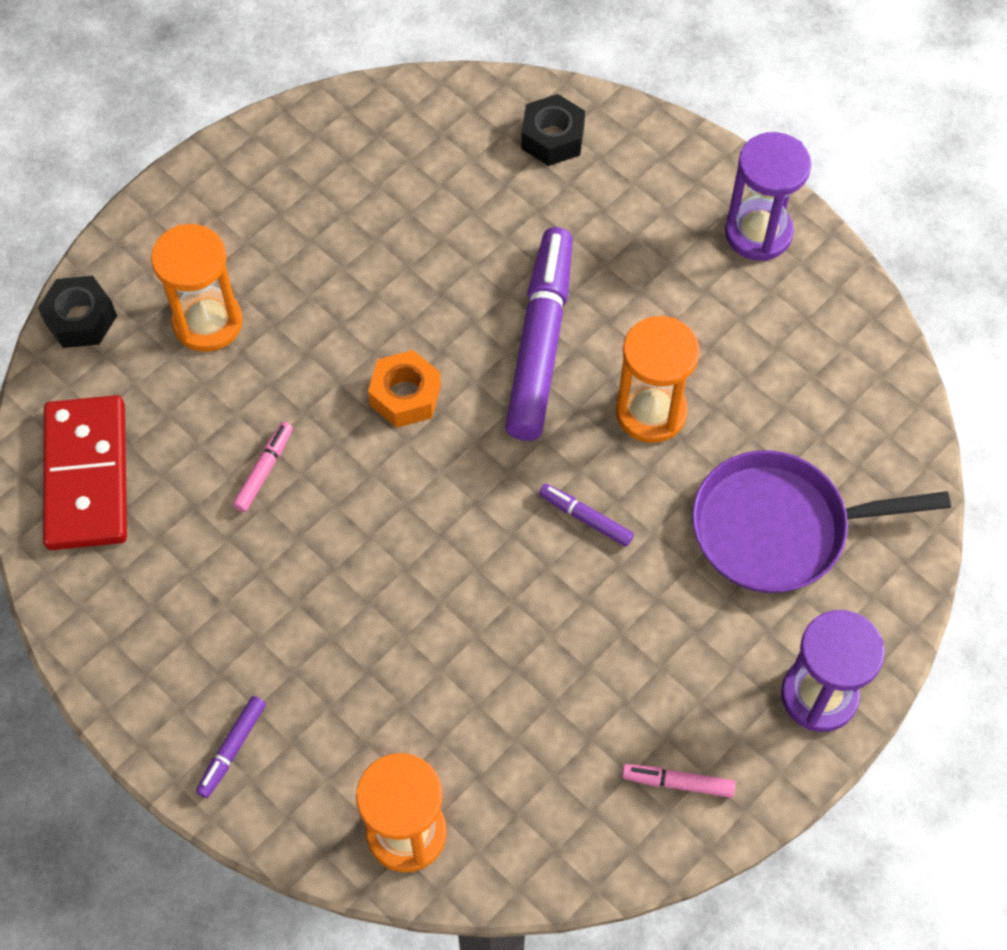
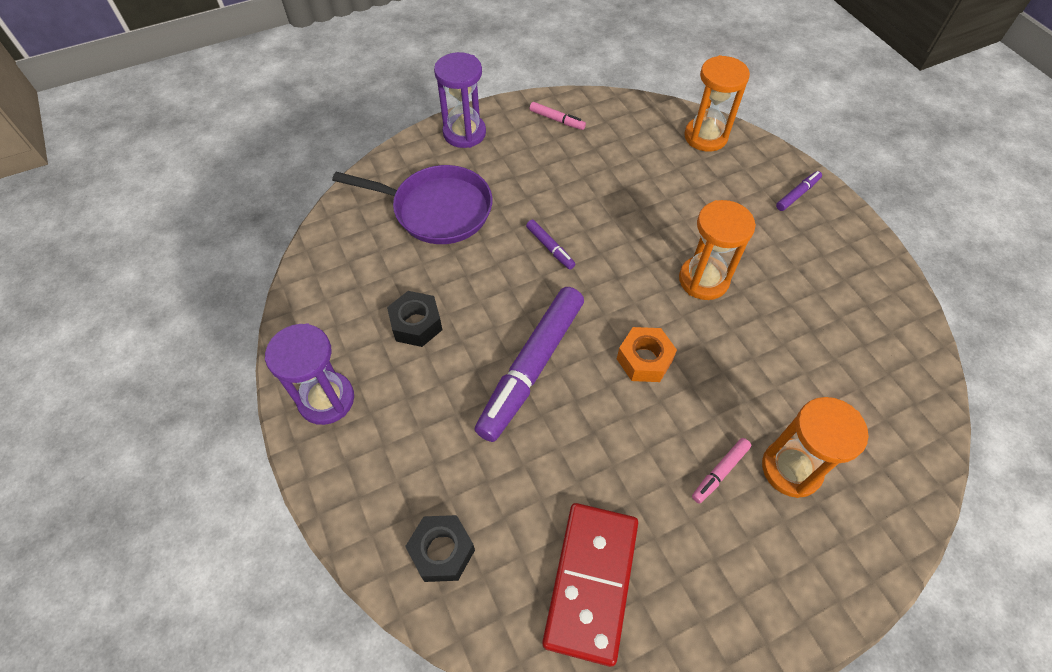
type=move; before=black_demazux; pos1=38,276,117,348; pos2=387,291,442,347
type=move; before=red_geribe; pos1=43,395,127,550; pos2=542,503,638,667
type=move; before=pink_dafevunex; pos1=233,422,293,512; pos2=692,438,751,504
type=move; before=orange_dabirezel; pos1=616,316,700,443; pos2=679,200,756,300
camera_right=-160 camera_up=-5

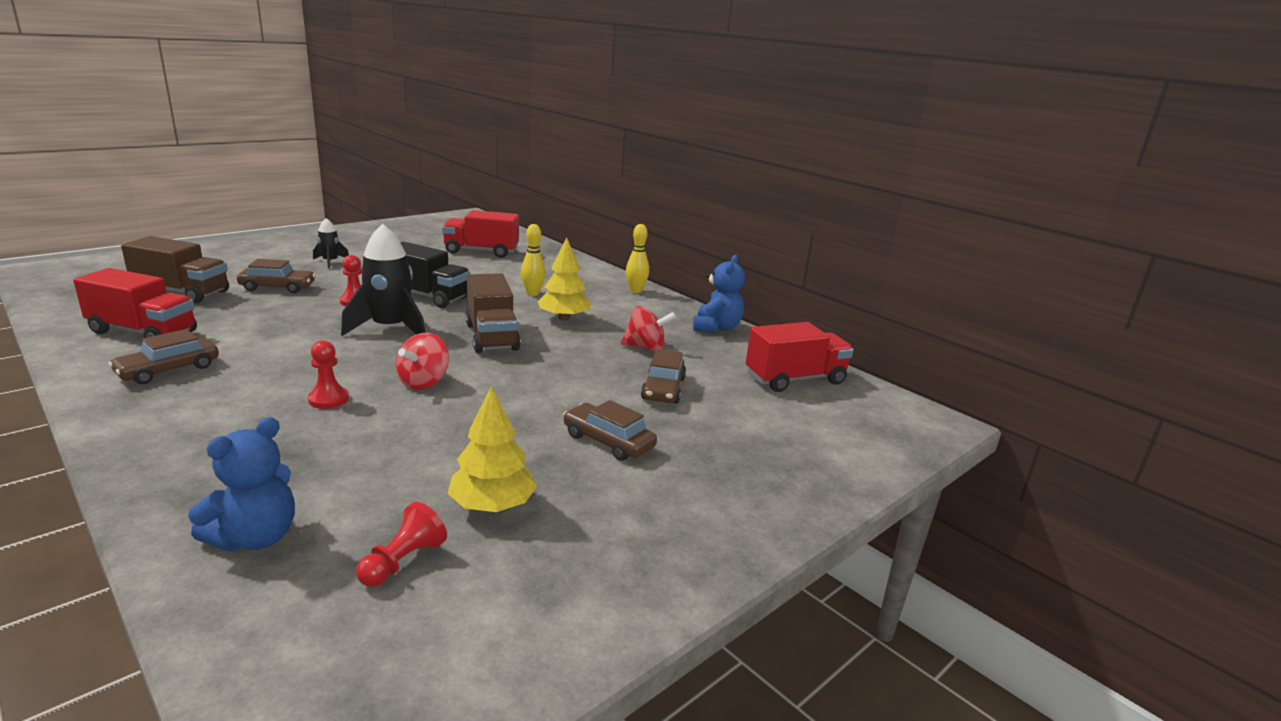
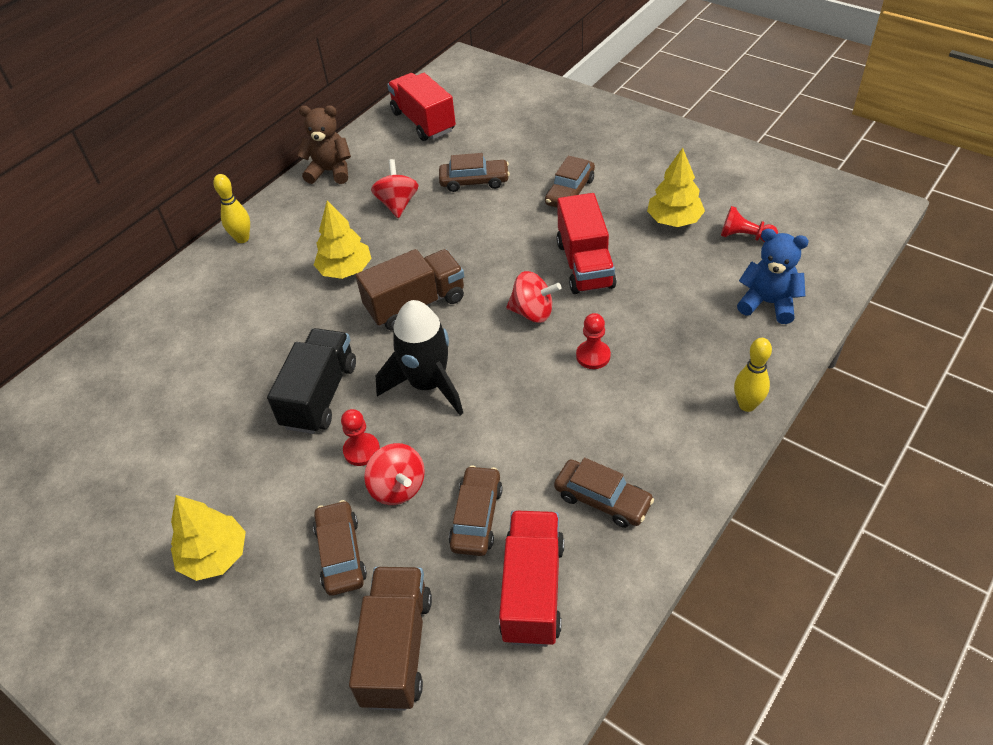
type=insert; after=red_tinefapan; pos2=364,443,425,505
type=insert; after=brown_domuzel; pos2=449,465,503,556
type=move; before=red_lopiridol; pos1=442,210,519,258; pos2=556,193,617,294
type=move; before=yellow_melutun; pos1=521,224,546,296; pos2=734,338,772,412
type=replace; before=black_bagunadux; after=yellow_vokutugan; pos1=313,218,349,268; pos2=171,495,246,581
type=recolor; before=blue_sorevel; after=brown_sorevel; pos1=693,255,745,333; pos2=297,106,351,184
camera_right=-95 camera_up=25

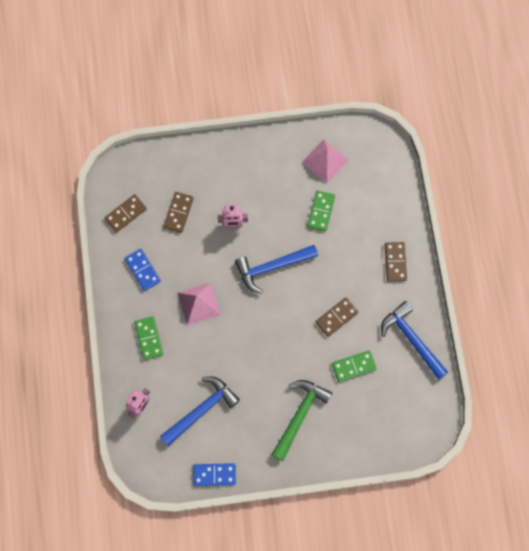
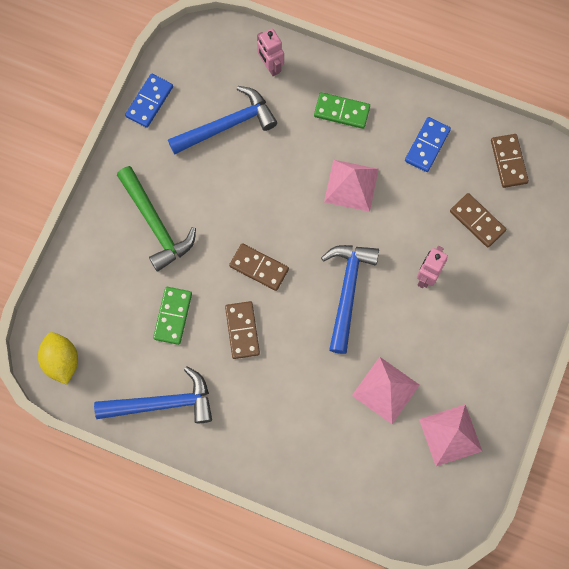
type=insert; after=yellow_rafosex; pos2=38,332,78,385
type=move; before=brown_geribe; pos1=385,242,407,282; pos2=229,243,289,291
type=replace; before=green_geribe; after=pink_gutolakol; pos1=307,191,335,231; pos2=352,357,419,424
type=rotate; before=blue_geribe; pos1=124,249,161,291; pos2=405,117,451,172; turn=-60
type=rotate; before=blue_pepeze; pos1=160,377,240,446; pos2=168,86,277,155; turn=-105
camera_right=120 camera_up=0

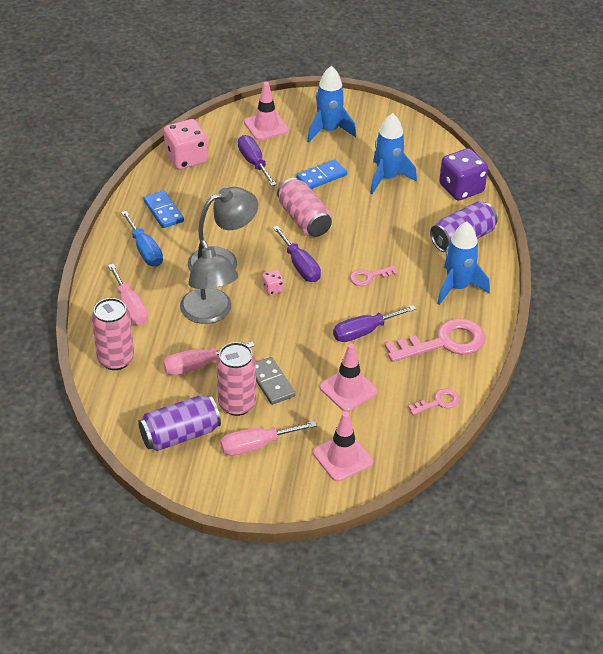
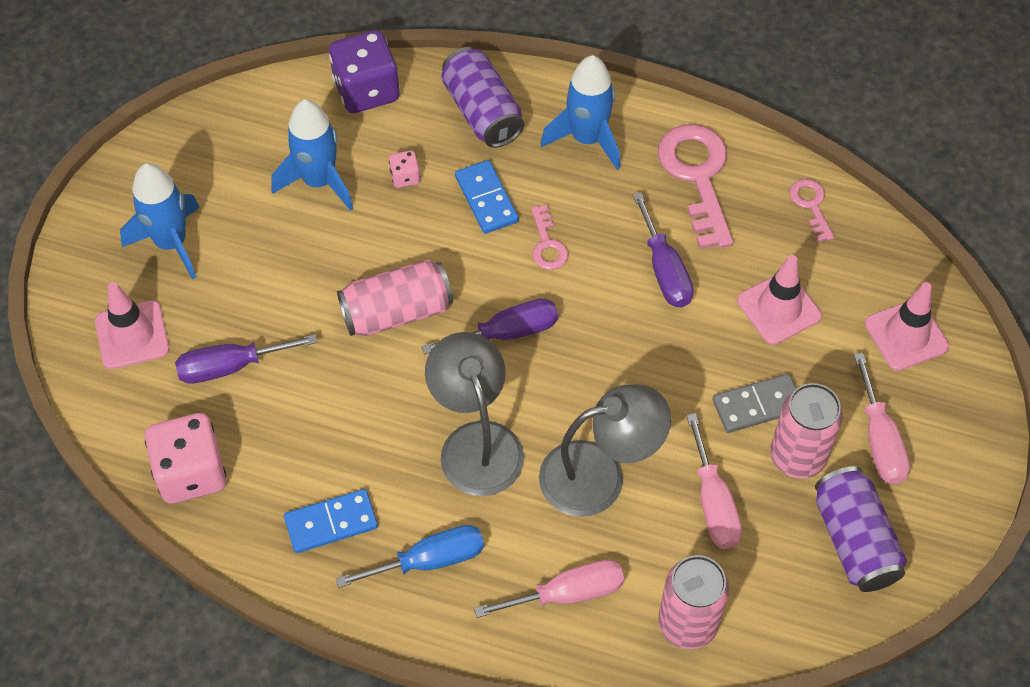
type=move; before=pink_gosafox; pos1=262,270,284,295; pos2=389,150,420,188
type=move; before=blue_geribe; pos1=296,159,347,189; pos2=455,160,519,234
camera_right=-80 camera_up=15

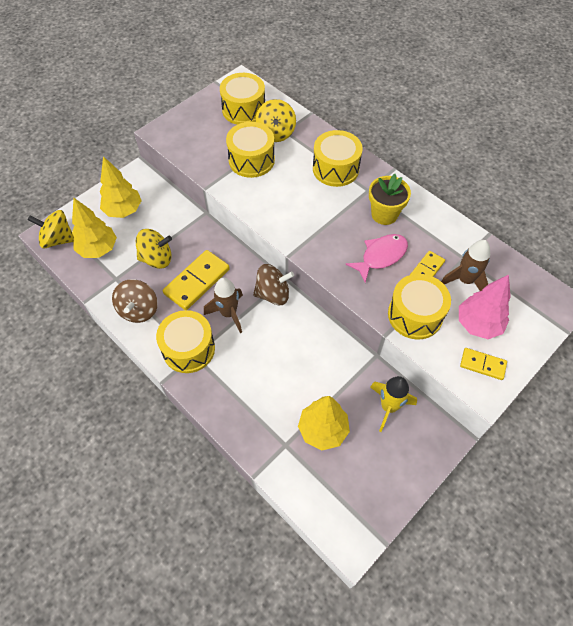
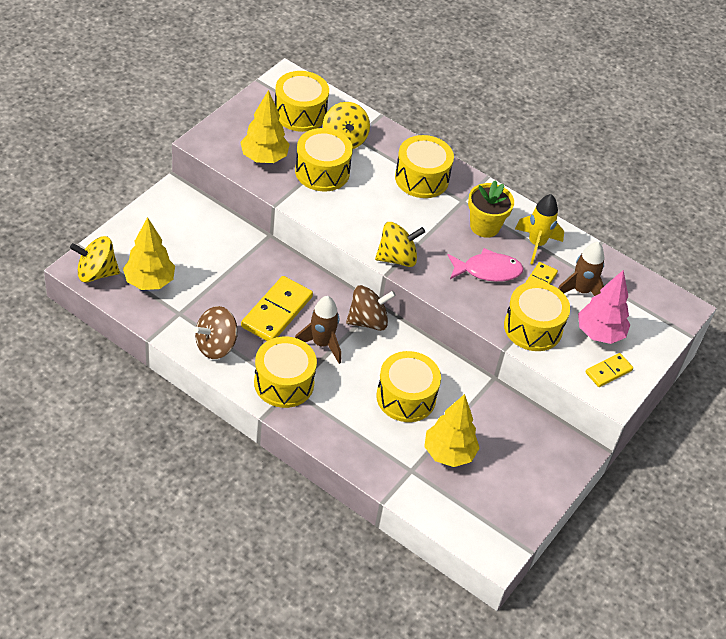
type=insert; after=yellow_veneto; pos2=376,351,441,422
type=move; before=yellow_vokutugan; pos1=100,156,142,218; pos2=240,90,290,163
type=move; before=yellow_tinefapan; pos1=136,229,172,269; pos2=375,222,425,267
type=move; before=yellow_bagunadux; pos1=370,376,417,432; pos2=515,194,564,265
type=rotate; before=brown_tinefapan; pos1=112,279,158,323; pos2=194,306,238,359; turn=60
type=rotate; before=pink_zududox; pos1=345,234,408,283; pos2=448,248,524,282; turn=45
type=rotate; before=yellow_geribe; pos1=460,348,507,380; pos2=585,353,633,387; turn=-45
camera_right=-15 camera_up=-10

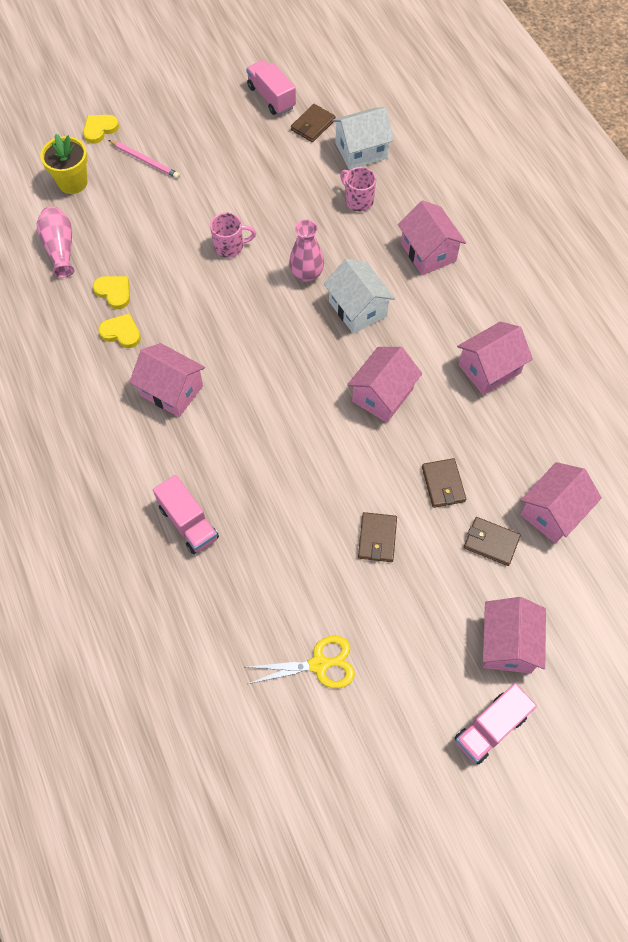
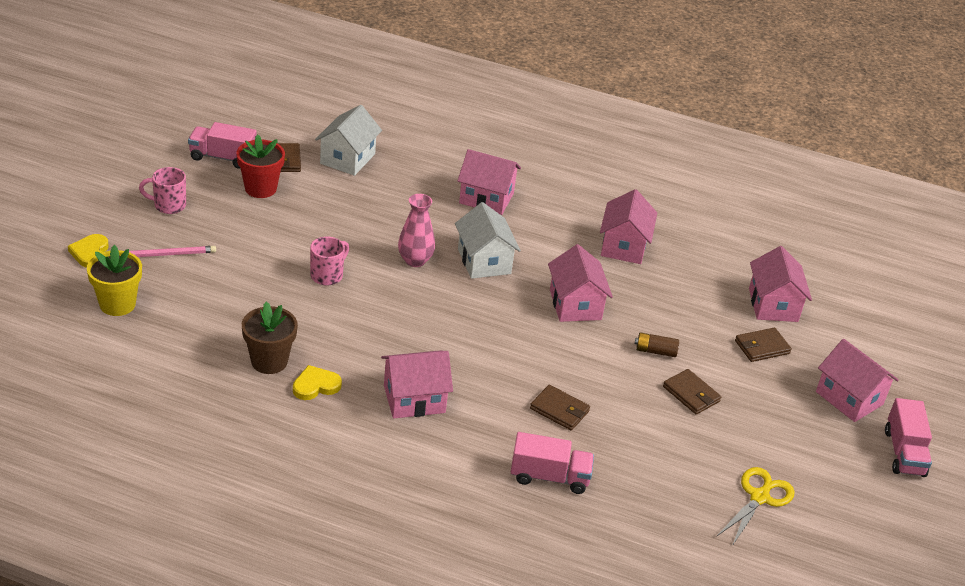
type=delete; before=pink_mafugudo; pos1=37,206,74,278
type=insert; after=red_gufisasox; pos2=236,134,285,198
type=insert; after=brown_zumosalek; pos2=635,332,679,357
type=move; before=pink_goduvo; pos1=340,167,376,212; pos2=139,167,186,214
type=move; before=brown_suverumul; pos1=422,458,466,508; pos2=530,385,590,430
type=replace; before=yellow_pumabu; after=brown_gufisasox; pos1=93,276,130,309; pos2=242,302,298,374
type=rotate; before=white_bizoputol; pos1=324,259,395,334; pos2=455,202,521,279; turn=60
camera_right=-50 camera_up=-25

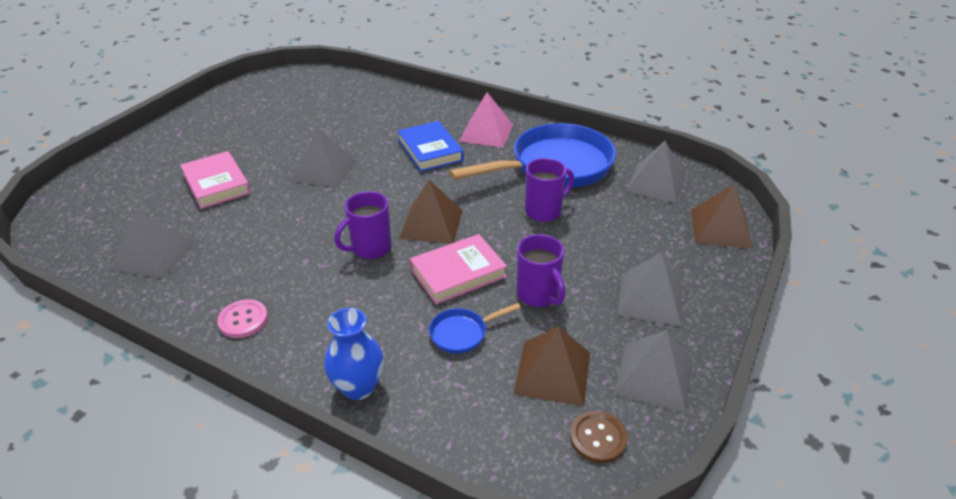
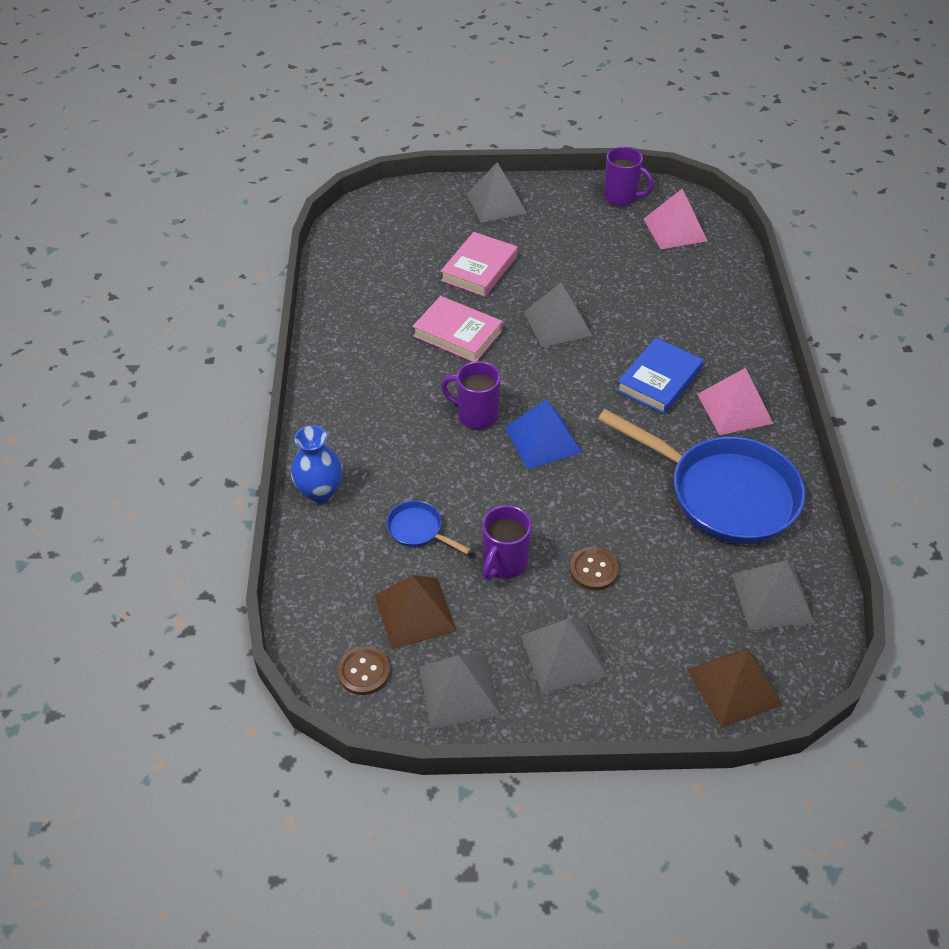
type=delete; before=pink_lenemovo; pos1=217,299,268,338
type=insert; after=brown_lenemovo; pos2=570,547,619,590
type=insert; after=pink_gutolakol; pos2=644,189,708,249
type=move; before=grey_gutolakol; pos1=111,210,195,279; pos2=466,162,527,223
type=move; before=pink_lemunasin; pos1=410,234,507,304; pos2=412,296,503,362
type=move; before=purple_goduvo; pos1=525,158,574,222; pos2=604,147,654,206
type=recolor; before=brown_gutolakol; after=blue_gutolakol; pos1=399,180,463,244; pos2=505,400,582,469
camera_right=60 camera_up=10

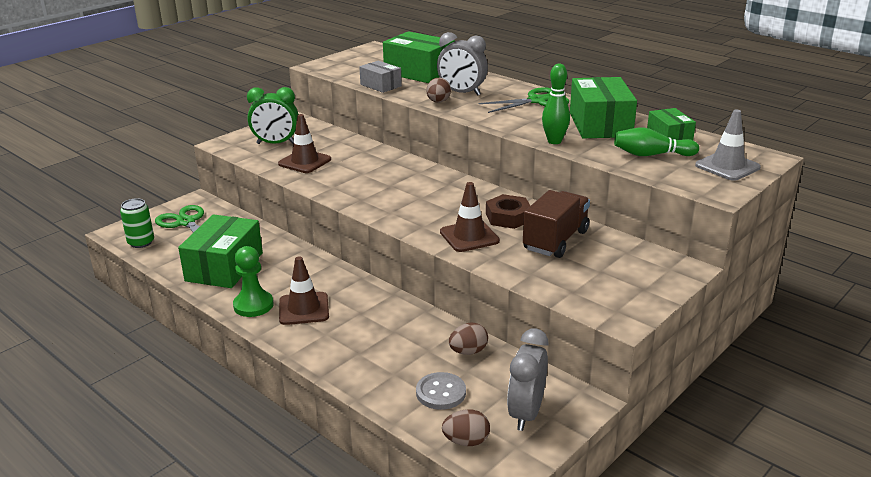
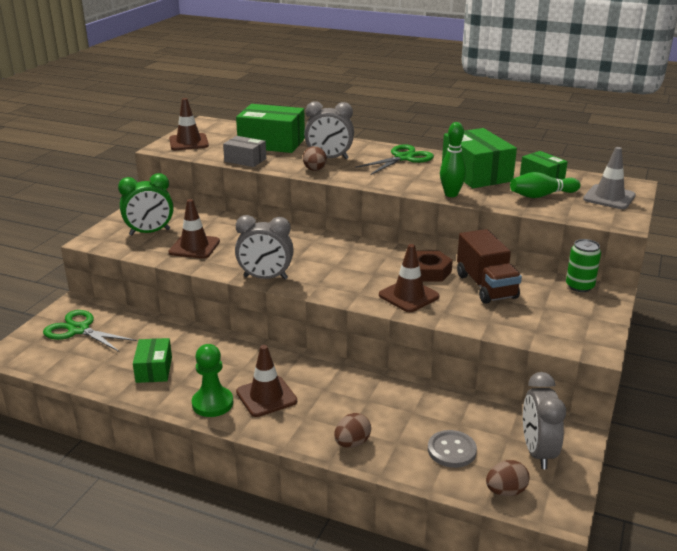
type=insert; after=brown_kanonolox; pos2=169,98,209,150
type=insert; after=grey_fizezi; pos2=235,215,294,279
type=move; before=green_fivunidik; pos1=120,198,154,248; pos2=566,239,601,292
type=move; before=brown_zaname; pos1=449,323,488,355; pos2=334,413,371,448
type=rotate; before=brown_lopiridol; pos1=523,190,590,258; pos2=457,229,522,304; turn=150
type=resize; before=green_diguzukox; pos1=178,214,263,288; pos2=133,338,172,383; scale=0.57
camera_right=-20 camera_up=0

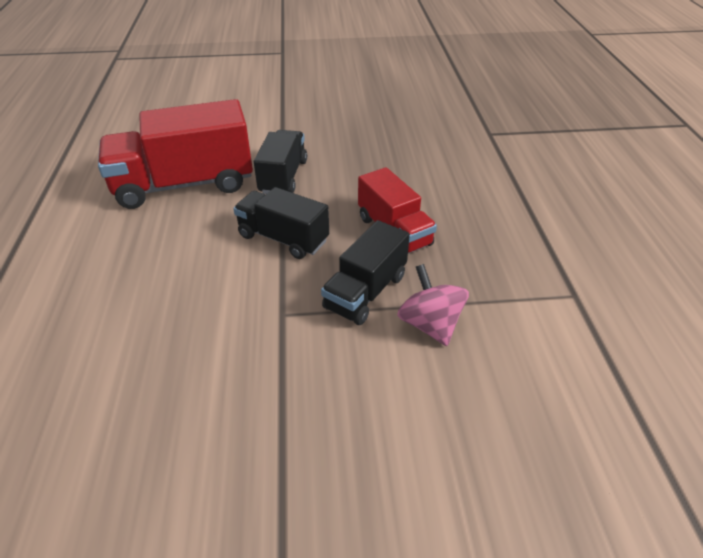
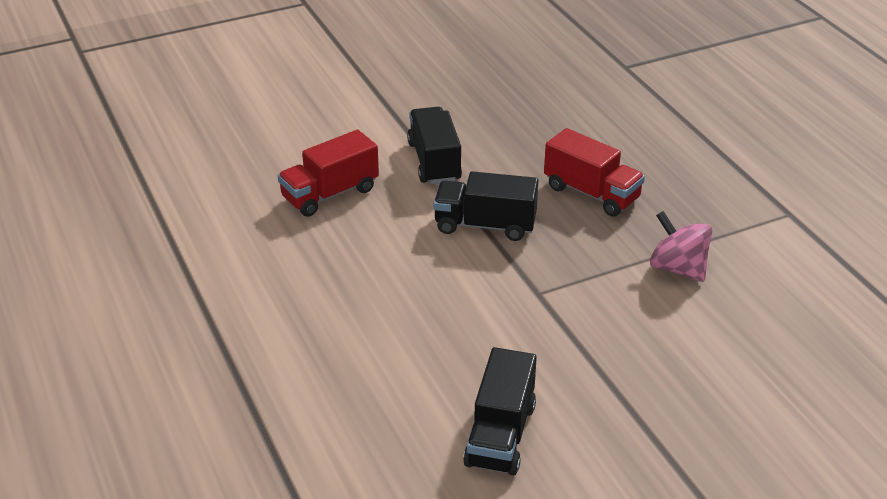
type=move; before=black_lopiridol; pos1=321,220,410,325; pos2=463,347,537,475
type=resize; before=red_lopiridol; pos1=98,99,253,209; pos2=278,130,379,217; scale=0.59
camera_right=-20 camera_up=-5

